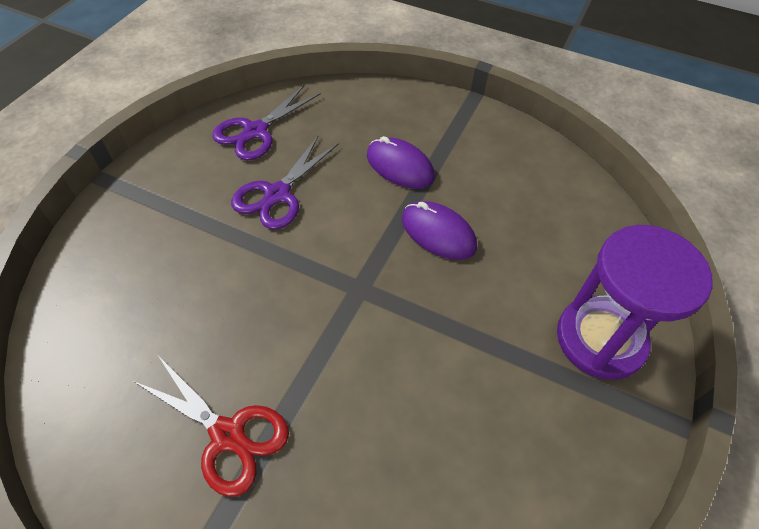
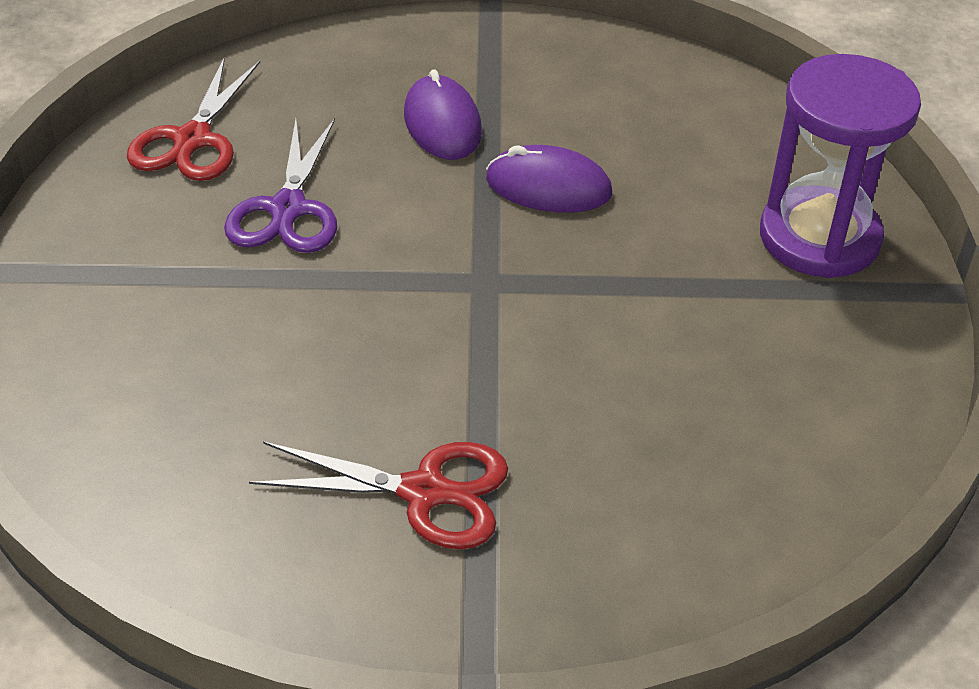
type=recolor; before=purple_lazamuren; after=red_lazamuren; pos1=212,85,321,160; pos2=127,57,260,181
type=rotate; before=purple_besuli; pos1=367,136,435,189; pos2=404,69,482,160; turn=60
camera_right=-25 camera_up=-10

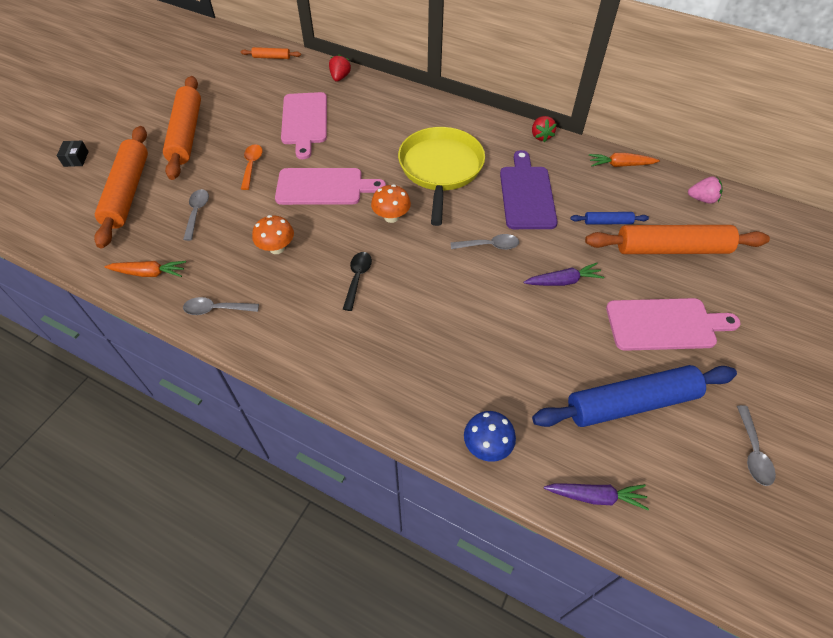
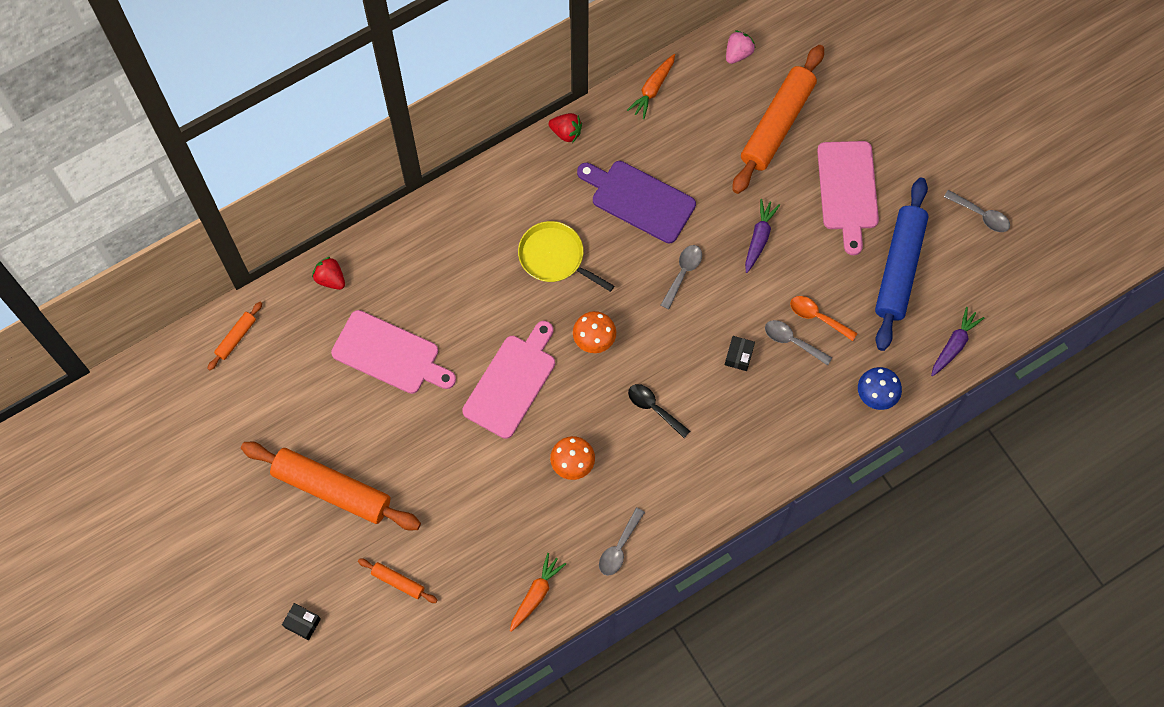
type=delete; before=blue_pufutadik; pos1=571,212,649,224
type=insert; after=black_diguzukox; pos2=725,336,755,371
type=move; before=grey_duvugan; pos1=183,189,209,241; pos2=765,320,832,366
type=move; before=orange_duvugan; pos1=241,144,263,190; pos2=790,296,857,341
type=rotate; before=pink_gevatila; pos1=606,298,741,351; pos2=817,141,879,255; turn=150
type=resize; before=orange_pufutadik; pos1=94,126,148,249; pos2=358,559,438,603; scale=0.45
type=resize; before=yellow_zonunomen; pos1=398,127,485,226; pos2=518,221,614,292; scale=0.64
camera_right=-60 camera_up=15

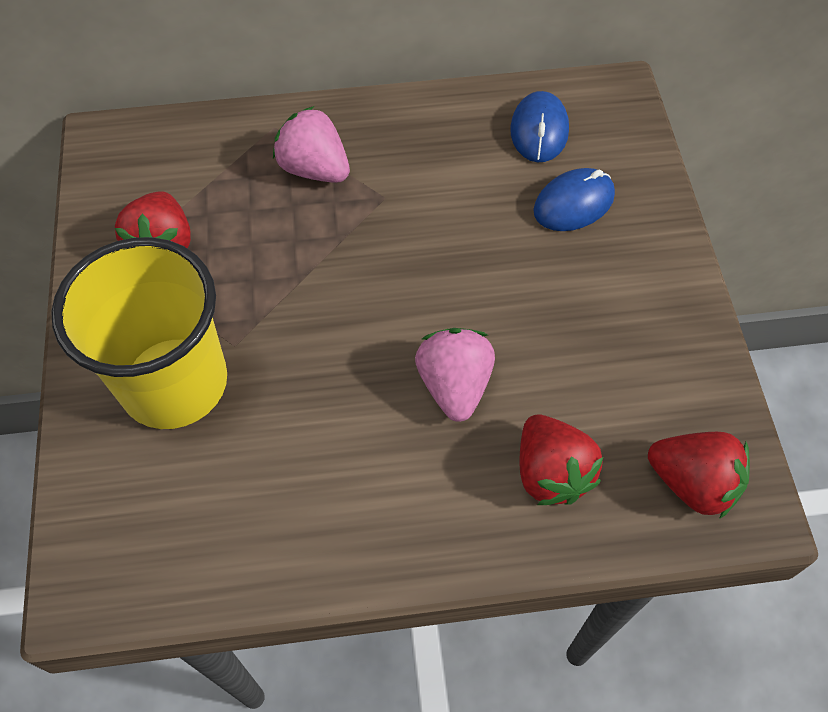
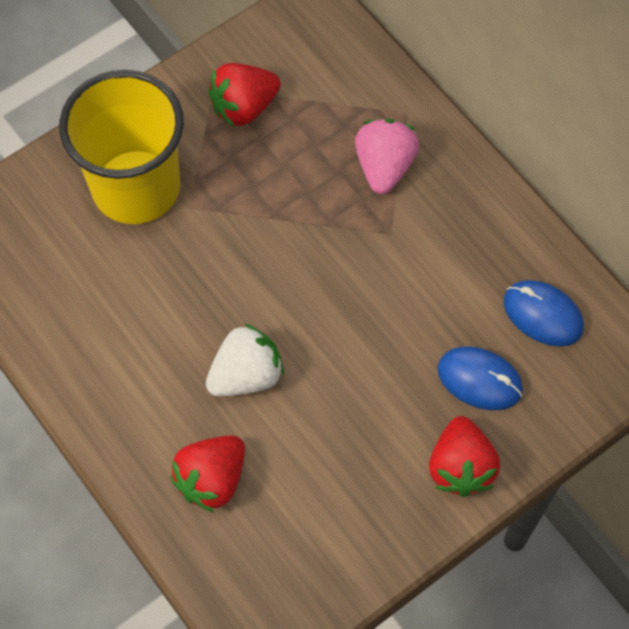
type=move; before=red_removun; pos1=648,432,750,519; pos2=429,416,500,497
type=recolor; before=pink_removun; after=white_removun; pos1=415,328,495,422; pos2=206,323,284,397
type=rotate; before=blue_besuli; pos1=510,91,569,162; pos2=504,280,584,347; turn=60
camera_right=60 camera_up=5

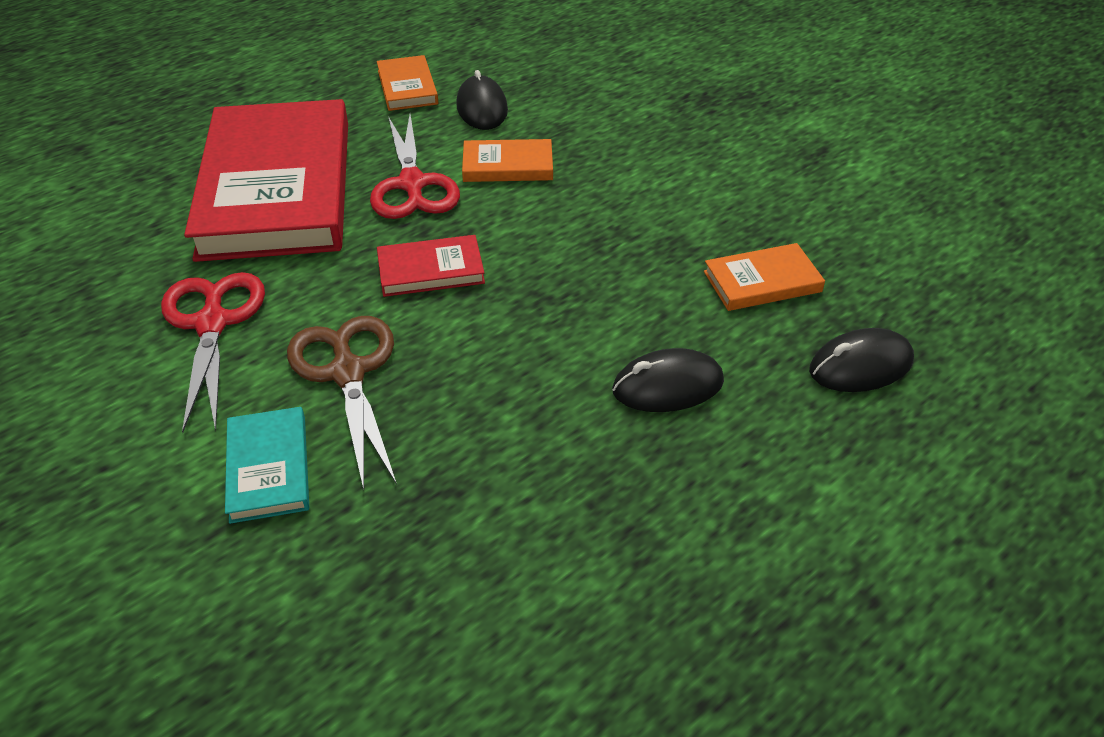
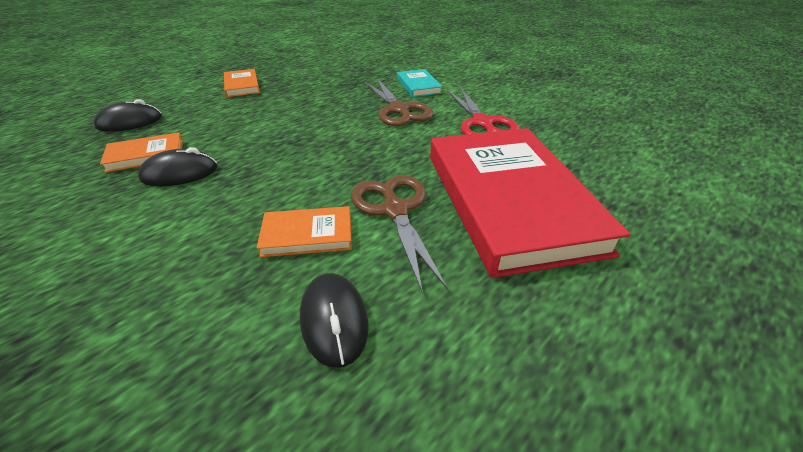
type=delete; before=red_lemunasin; pos1=377,235,485,297
type=move; before=orange_lemunasin; pos1=377,55,438,111; pos2=224,69,260,97
type=move; before=black_besuli; pos1=612,348,724,412; pos2=138,147,218,187
type=recolor; before=red_lazamuren; after=brown_lazamuren; pos1=370,115,460,219; pos2=351,175,448,294
camera_right=175 camera_up=-5

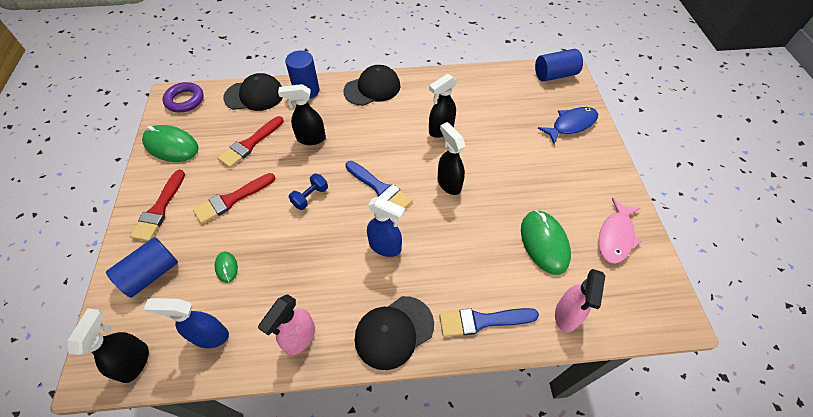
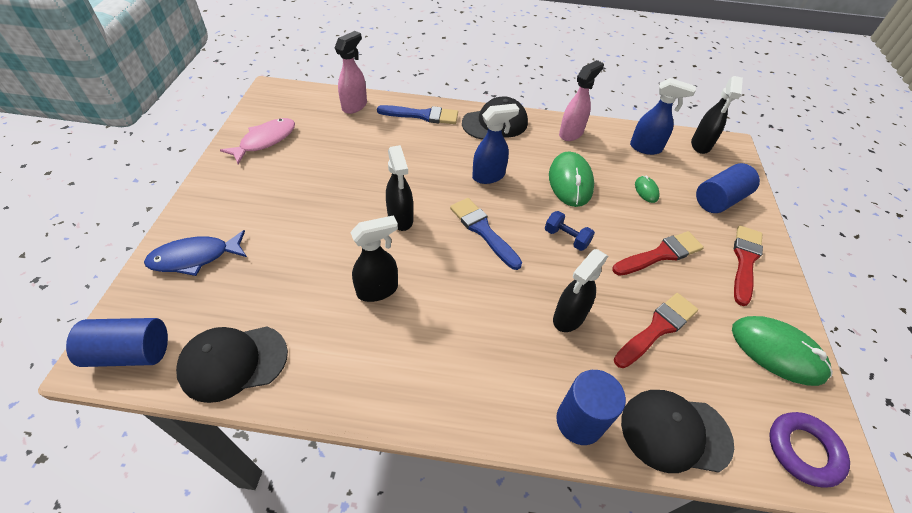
type=move; before=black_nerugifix; pos1=344,65,400,106; pos2=176,326,288,403
type=move; before=green_besuli; pos1=521,210,571,275; pos2=549,152,594,207
type=rotate; before=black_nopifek; pos1=278,84,326,145; pos2=553,249,608,332; turn=120
type=rotate; before=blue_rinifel; pos1=289,174,328,210; pos2=545,211,595,251; turn=75
type=rotate; before=blue_nopifek; pos1=367,197,405,257; pos2=472,104,519,184; turn=120
camera_right=-170 camera_up=-5

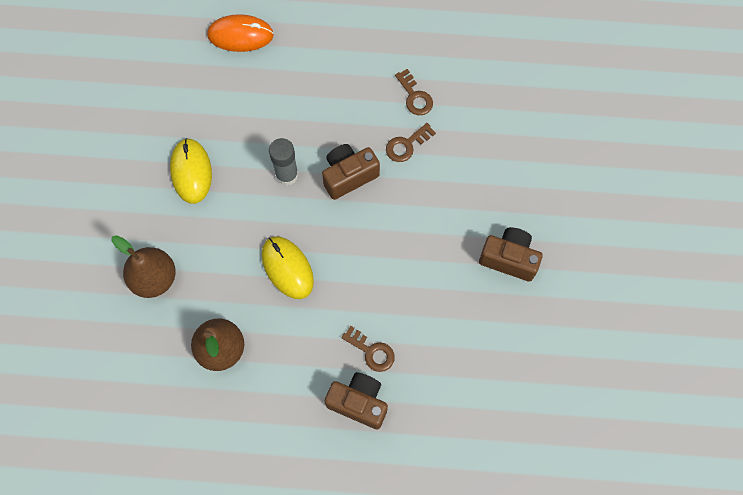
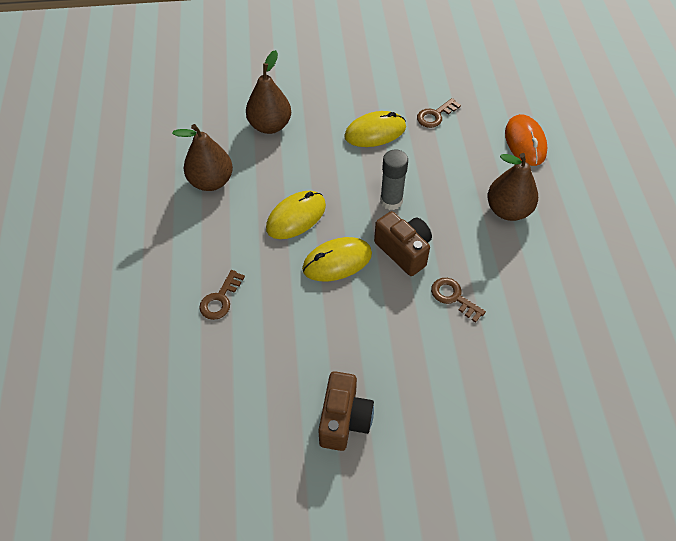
type=delete; before=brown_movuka; pos1=325,372,388,430
type=insert; after=yellow_besuli; pos2=302,237,372,281
type=insert; after=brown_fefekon; pos2=487,153,538,221
type=move; before=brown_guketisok; pos1=395,69,433,115; pos2=417,98,461,128
camera_right=80 camera_up=-15

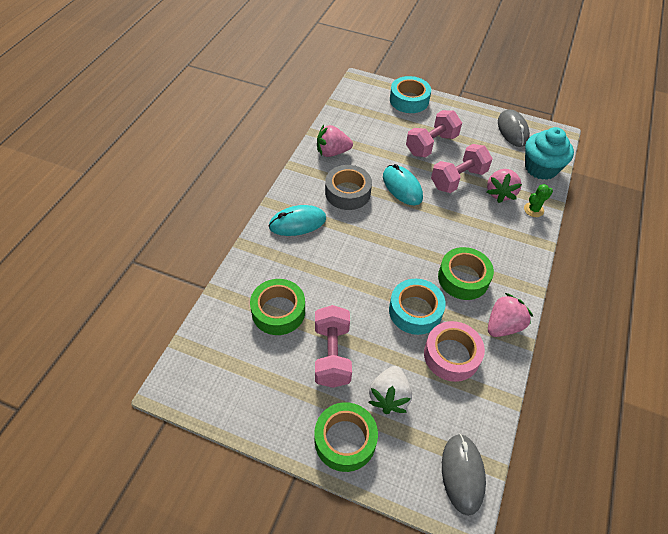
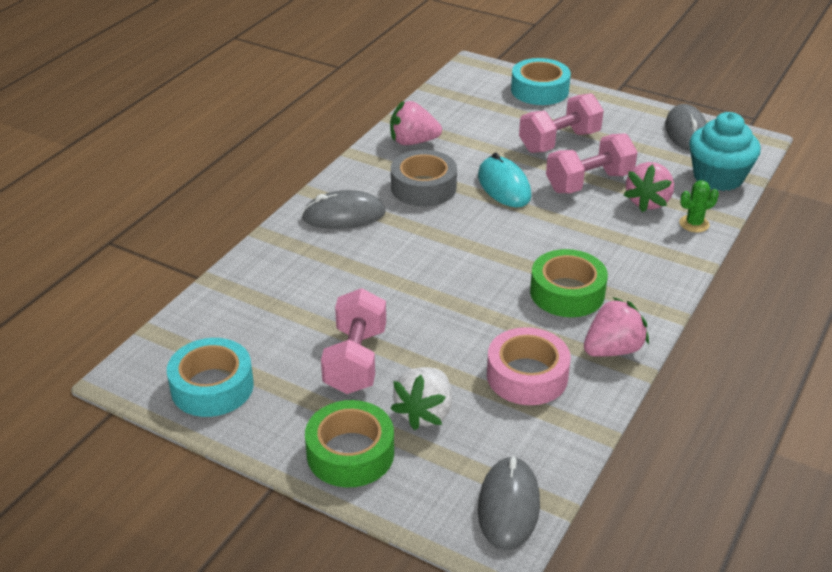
type=delete; before=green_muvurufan; pos1=250,279,305,335
type=move; before=turquoise_muvurufan; pos1=389,279,446,335; pos2=167,338,254,417
type=recolor; before=turquoise_besuli; after=grey_besuli; pos1=269,205,326,236; pos2=302,190,386,229
camera_right=10 camera_up=-15

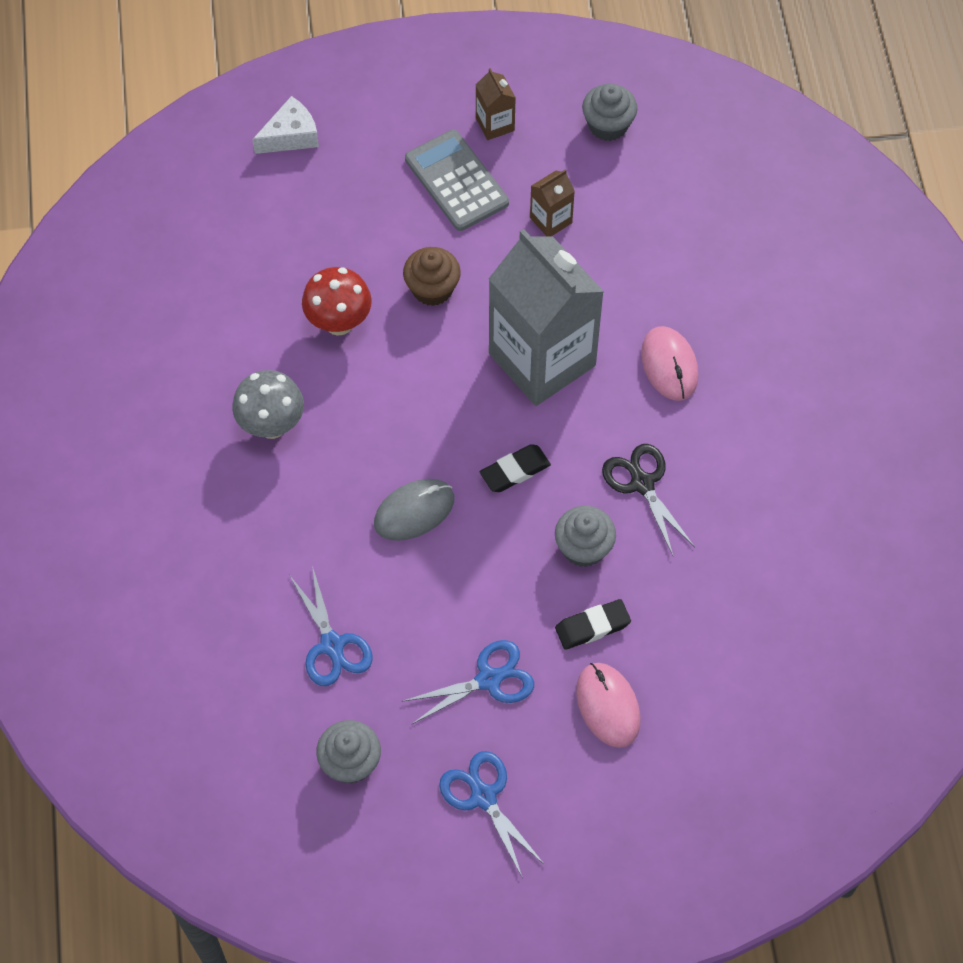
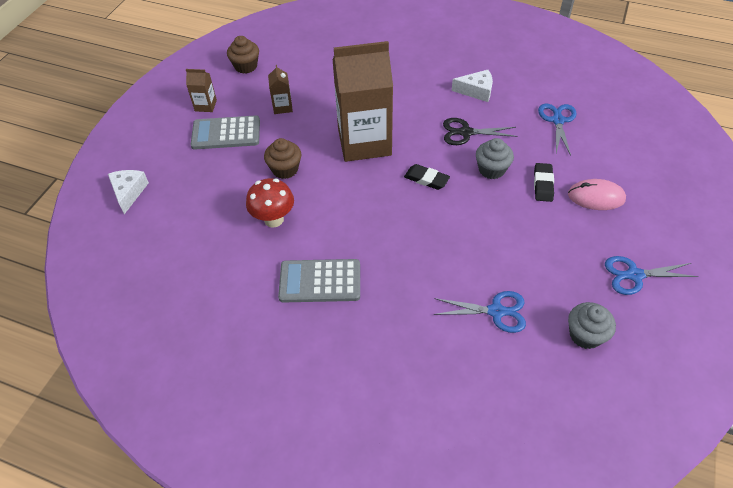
type=delete; before=grey_besuli; pos1=374,479,454,541
type=delete; before=pink_besuli; pos1=641,326,699,401
type=insert; after=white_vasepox; pos2=451,70,493,102
type=move; before=blue_lazamuren; pos1=403,640,534,724; pos2=538,104,577,156
type=replace; before=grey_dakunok; after=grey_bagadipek; pos1=232,370,304,439; pos2=278,259,360,302
type=recolor; before=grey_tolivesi; after=brown_tolivesi; pos1=489,229,604,406; pos2=332,41,393,162
type=recolor; before=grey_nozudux; after=brown_nozudux; pos1=582,84,637,141; pos2=227,36,259,74
type=rotate; before=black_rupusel; pos1=480,444,551,492; pos2=404,164,450,190; turn=-60
camera_right=-60 camera_up=-10

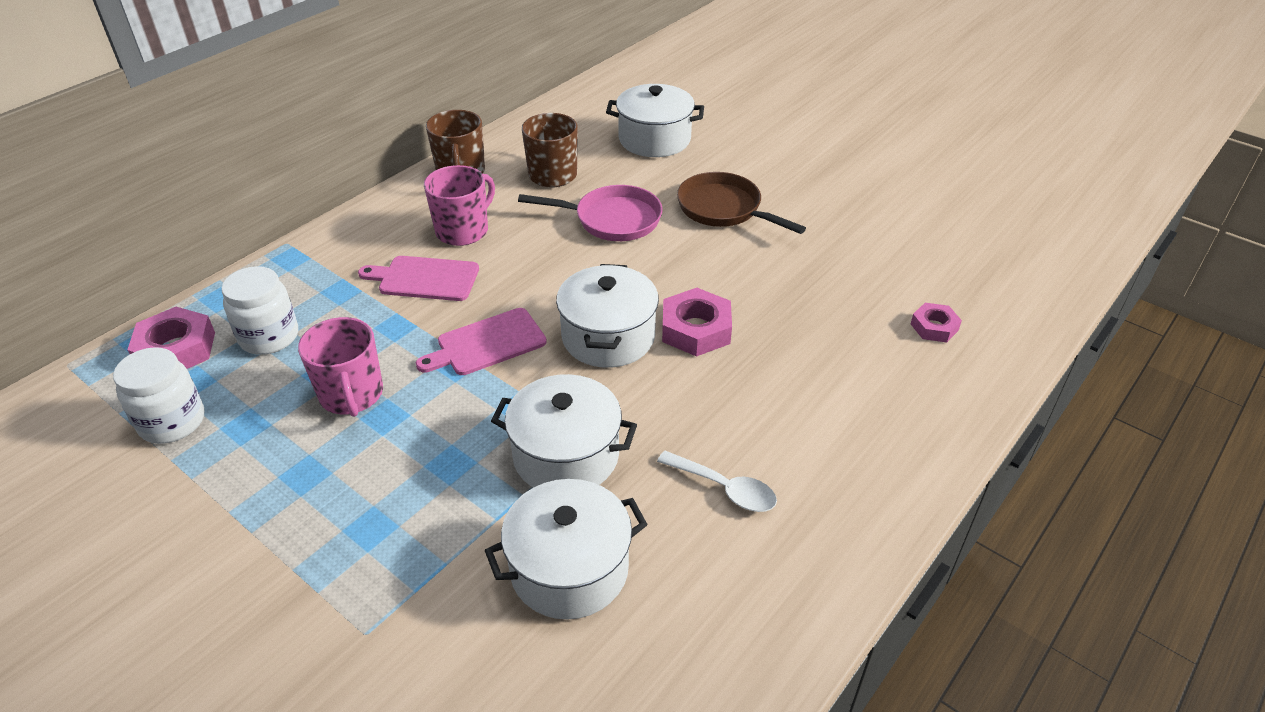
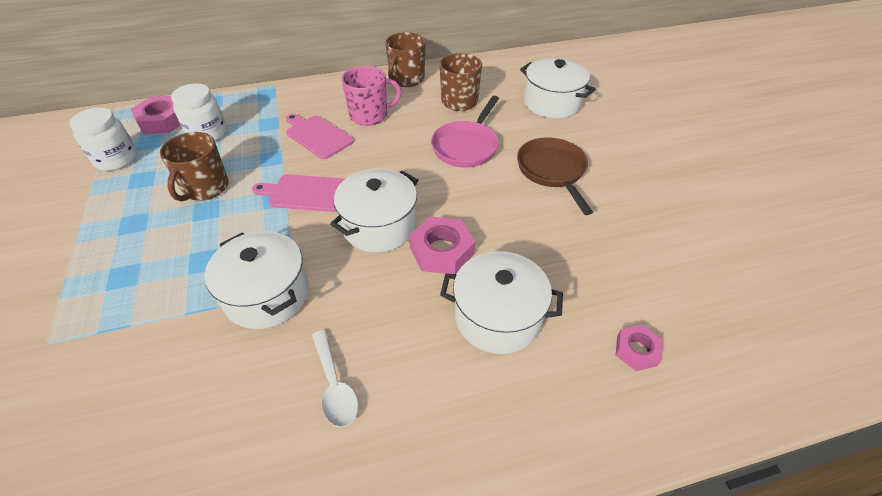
type=move; before=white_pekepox; pos1=485,479,648,620; pos2=440,251,563,354
type=recolor; before=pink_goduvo; after=brown_goduvo; pos1=298,317,383,417; pos2=160,132,228,202
type=rotate; before=pink_zonunomen; pos1=518,185,662,241; pos2=431,96,499,168; turn=75
camera_right=35 camera_up=5

